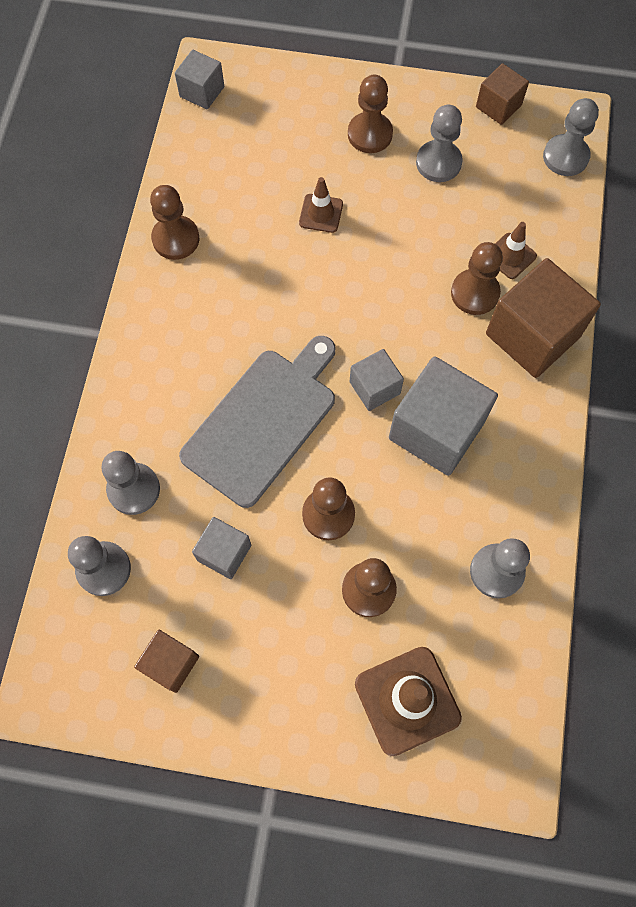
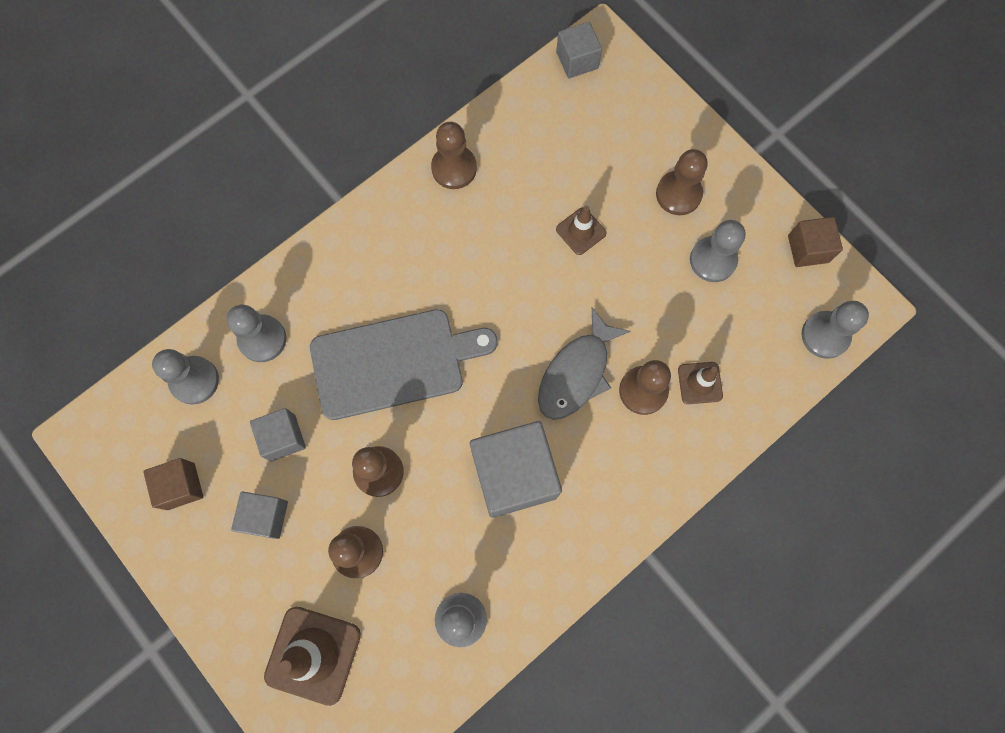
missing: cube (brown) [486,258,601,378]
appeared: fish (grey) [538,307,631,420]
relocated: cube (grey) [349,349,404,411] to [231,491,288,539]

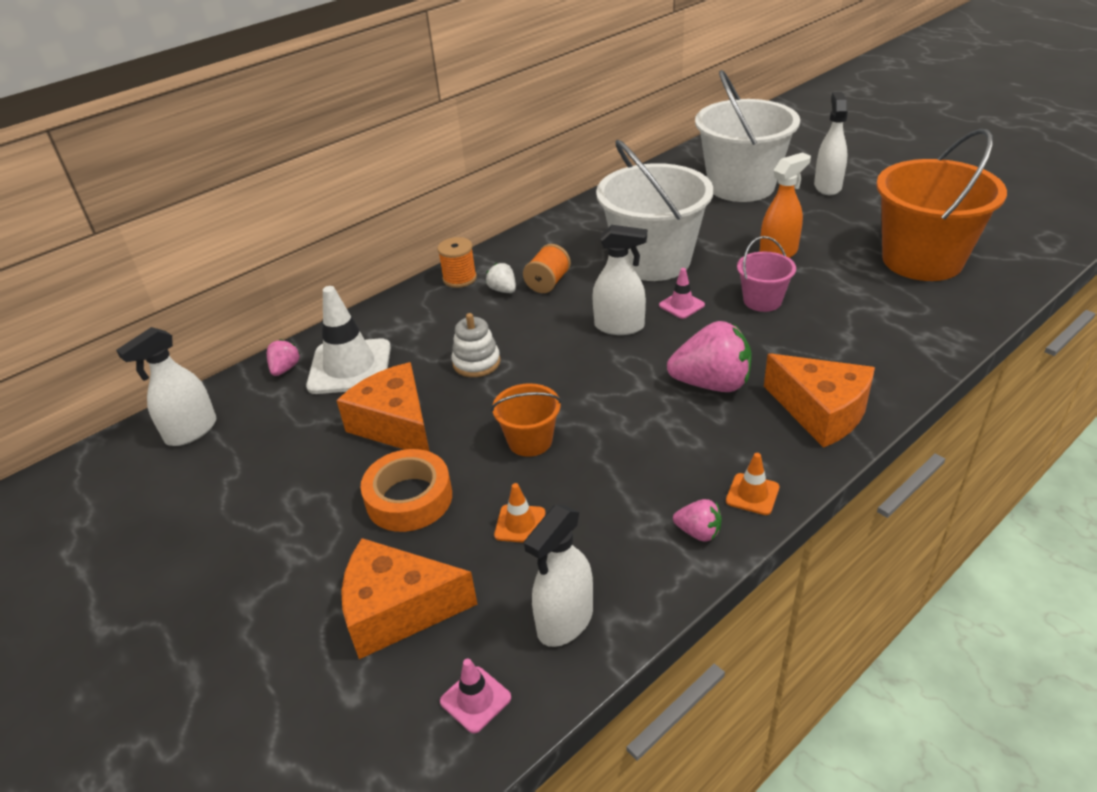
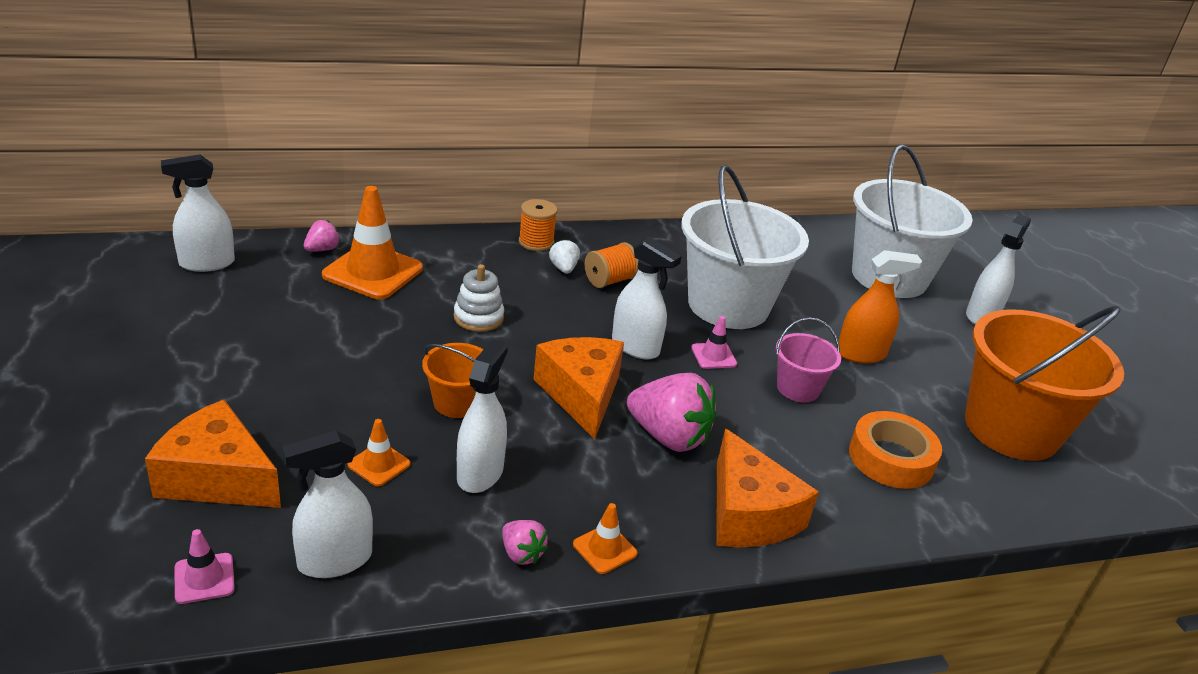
appeared: spray bottle (white) [457,339,508,493]
relocated: cheese (orange) [336,362,430,452] to [533,337,624,439]; tape (orange) [360,449,452,532] to [849,411,942,489]
colour: traffic cone (white) [306,286,391,394] to traffic cone (orange) [322,186,423,299]

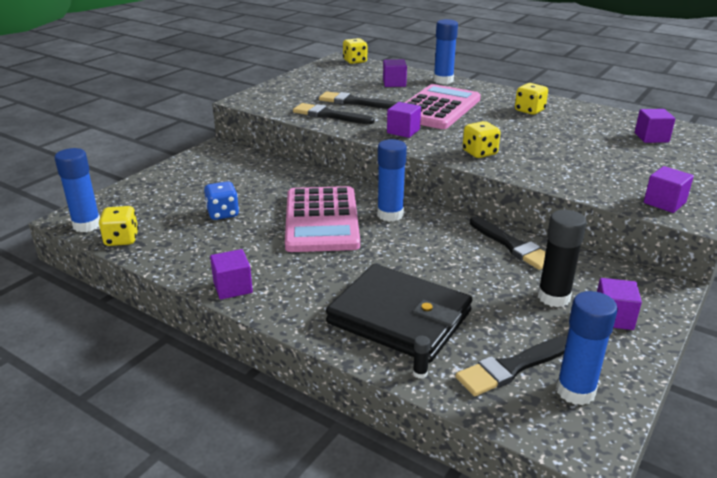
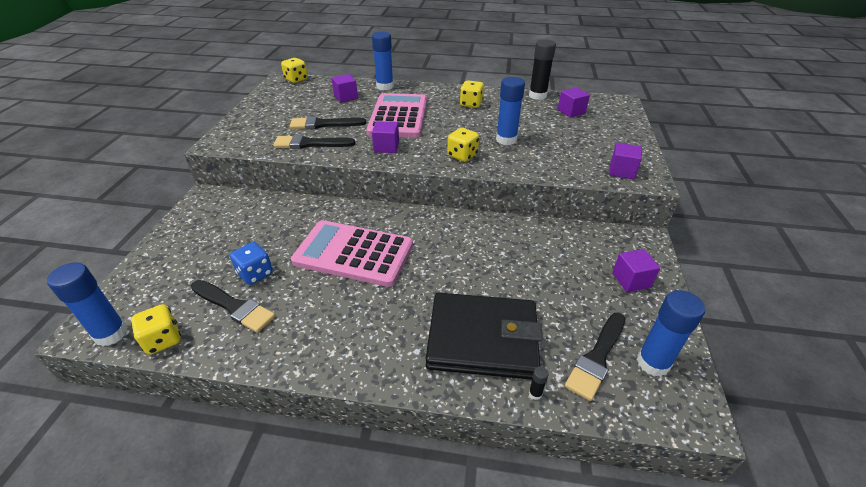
missing: cube (purple) [210,249,253,300]
relocated: glue stick (blue) [377,139,407,222] to [496,77,525,145]; brush (black) [470,216,546,270] to [191,280,275,333]; glue stick (black) [538,210,587,307] to [529,39,556,100]
spun: calculator (pink) [285,186,360,252] = [291,220,413,287] 135 degrees clockwise

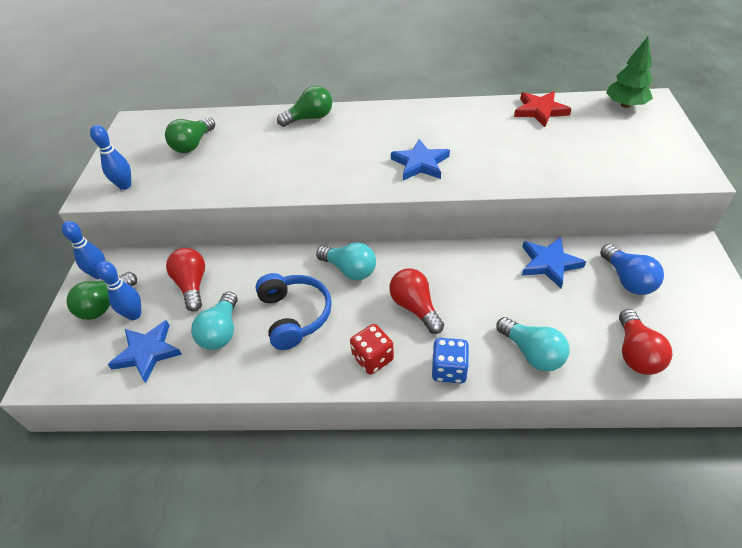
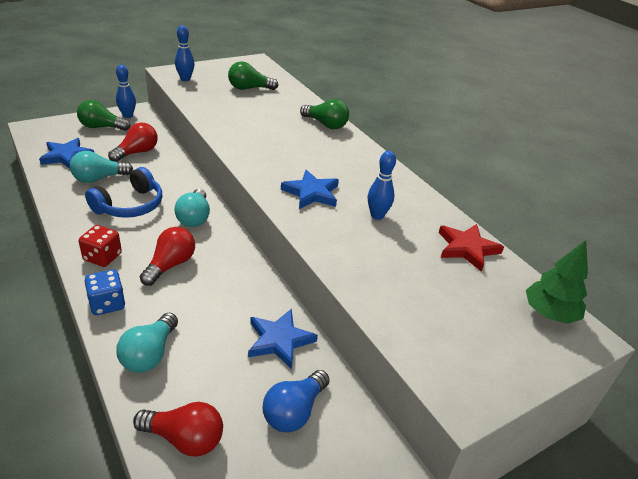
relocated: bowling pin (blue) [97,261,141,320] to [368,151,396,220]
spun: light bulb (red) [619,309,672,375] = [133,402,223,457] 135 degrees counterclockwise

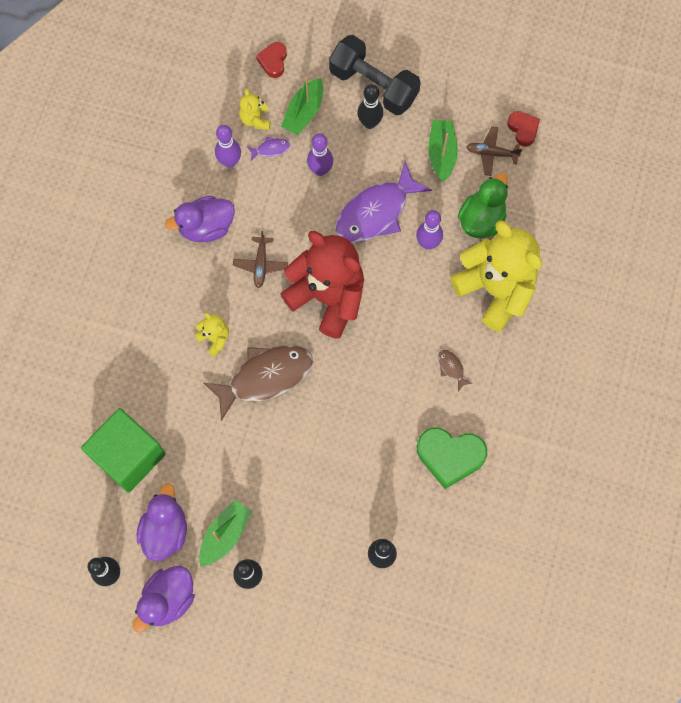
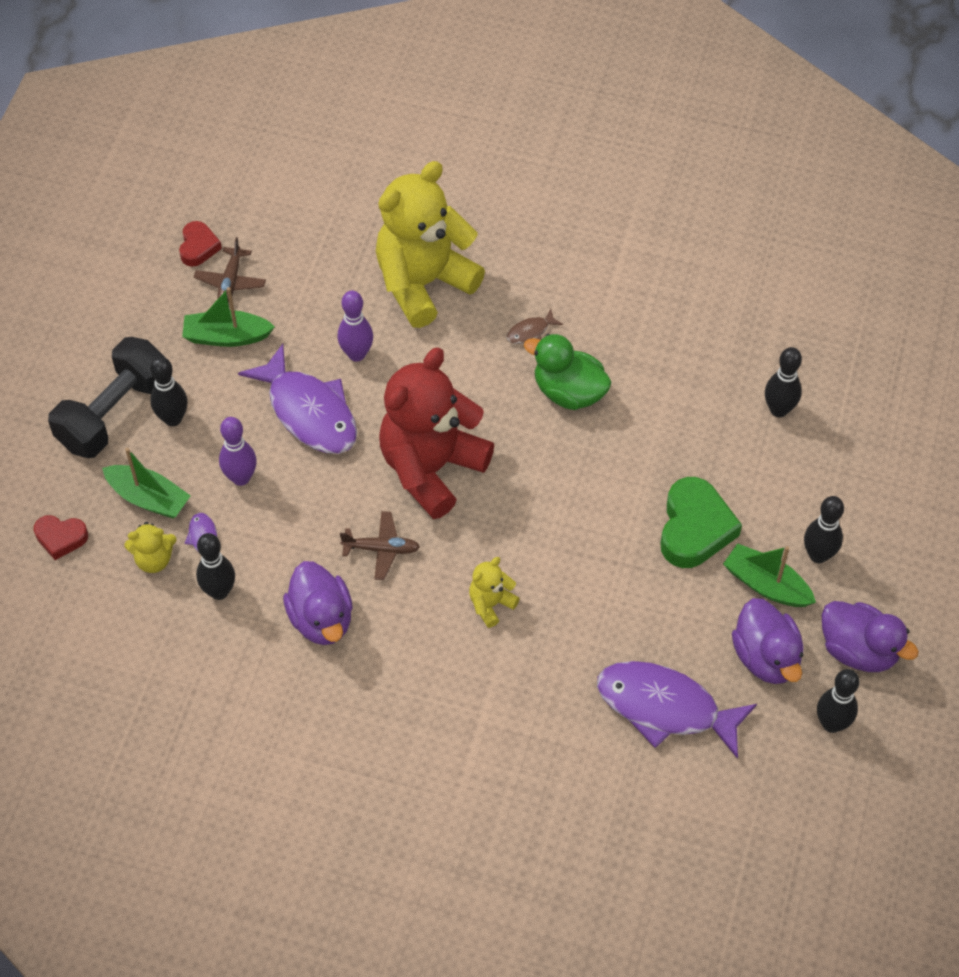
missing: fish (brown) [204,345,313,421]
relocated: heart (green) [417,427,487,489] to [660,477,742,568]; duck (green) [458,173,508,239] to [524,334,612,410]
exchanged: cube (green) [81,408,166,493] to fish (purple) [597,661,757,759]
colour: bowling pin (purple) [215,125,241,168] to bowling pin (black) [196,533,235,600]
spun: duck (purple) [137,484,187,561] = [732,598,803,684] 120 degrees counterclockwise; heart (red) [507,111,540,147] = [179,221,222,267] 120 degrees clockwise

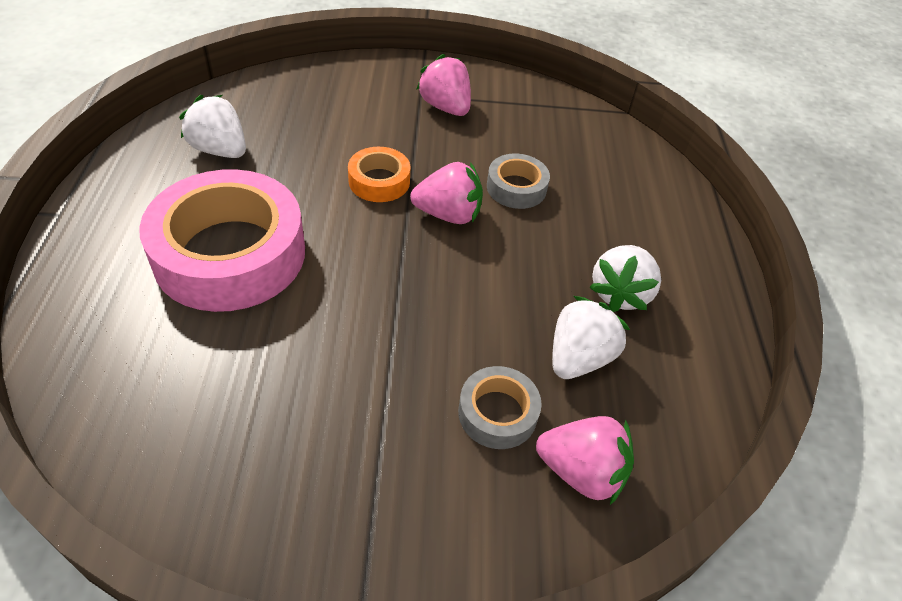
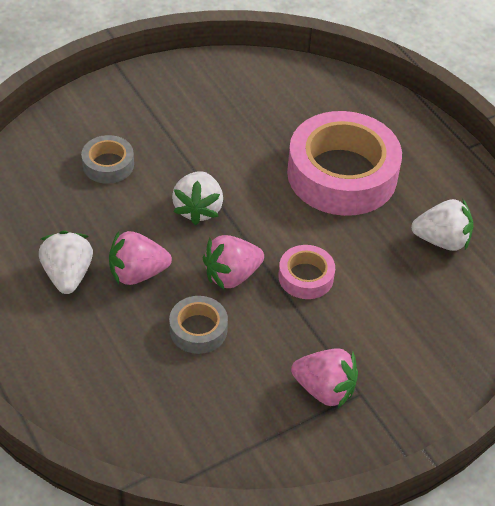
relocated: strawberry (pink) [536,416,634,505] to [109,231,172,285]; strawberry (white) [552,296,630,379] to [172,171,223,225]
colour: tape (orange) [348,147,411,202] to tape (pink) [278,245,335,299]

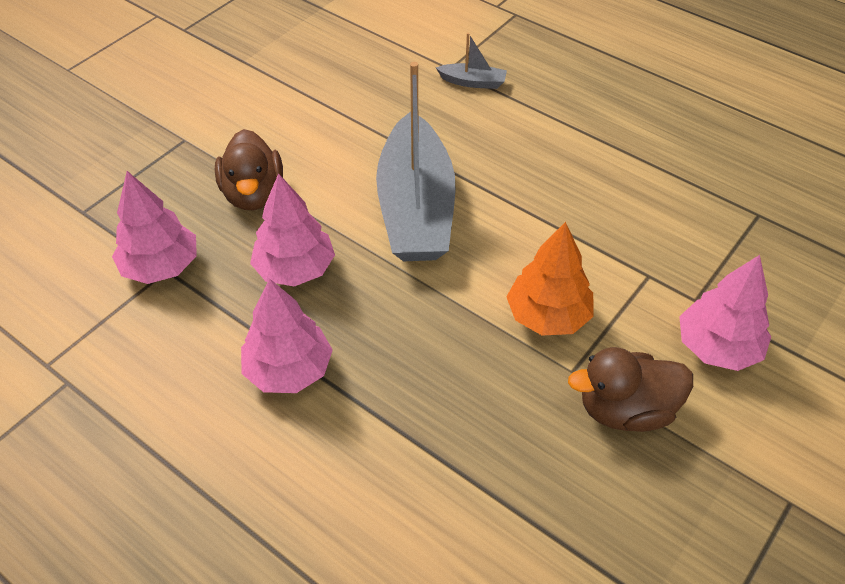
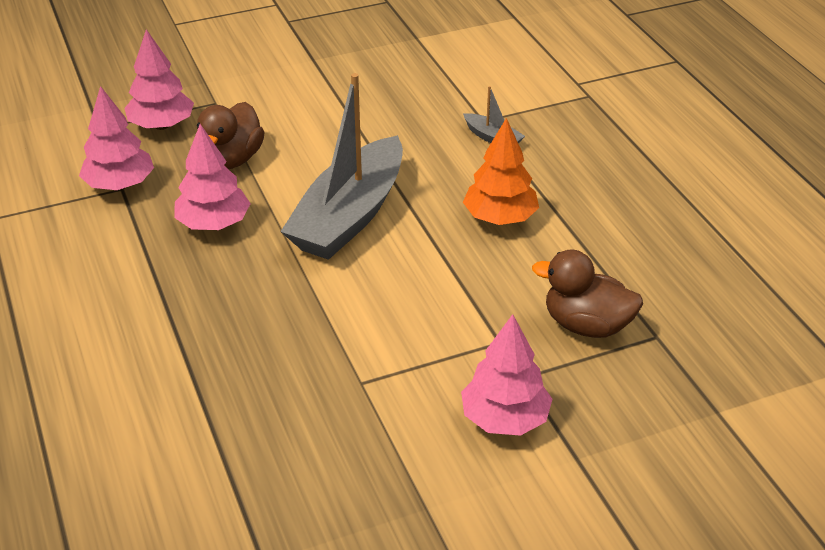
relocated: tree (pink) [241,278,333,393] to [124,29,194,130]; tree (orange) [506,222,593,336] to [463,118,539,225]; duck (brown) [568,347,693,432] to [532,249,643,338]

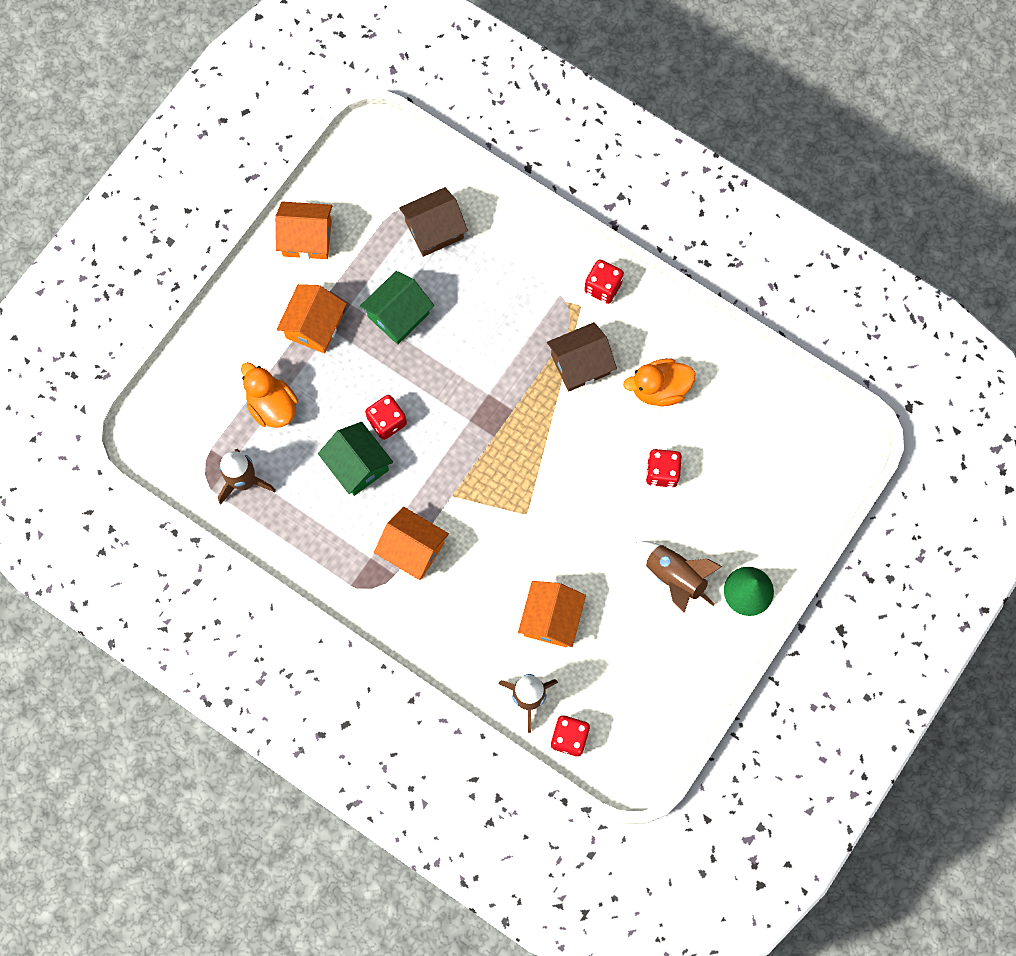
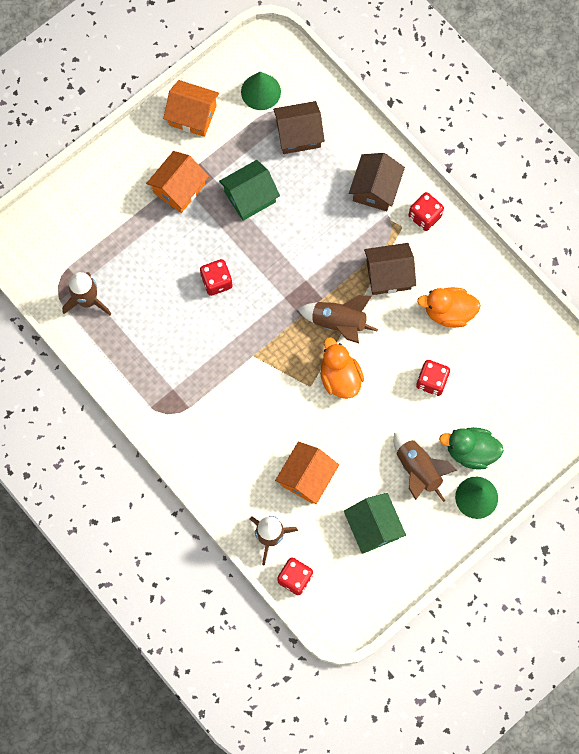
missing: house (orange) [374,507,449,580]
appeared: cone (green) [241,72,281,110]; rocket (brown) [298,295,378,343]; house (brown) [349,153,405,211]; duck (green) [439,427,504,470]
relocated: duck (orange) [241,362,298,428] to [320,337,364,399]; house (green) [318,422,393,496] to [344,493,406,554]

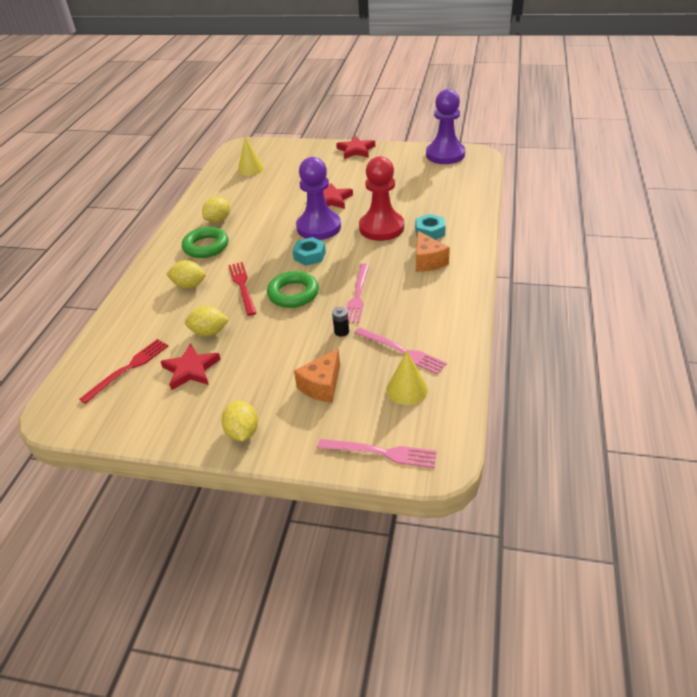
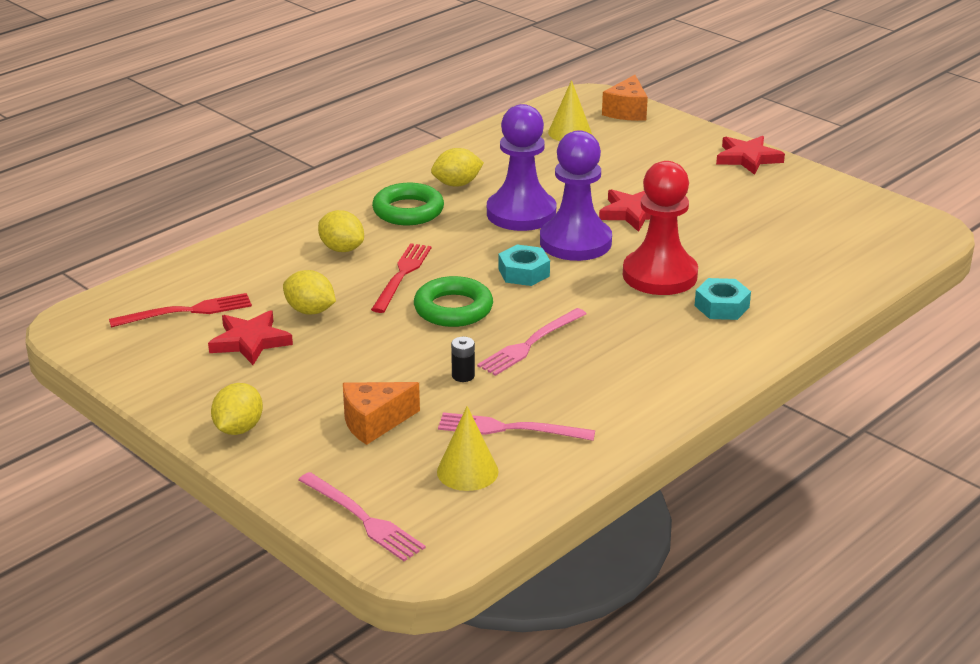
relocated: cheese (orange) [416,231,450,272] to [602,75,648,121]; pawn (purple) [426,89,465,164] to [487,104,556,231]
spun: fork (pink) [354,327,447,375] = [438,412,595,441] 120 degrees clockwise

